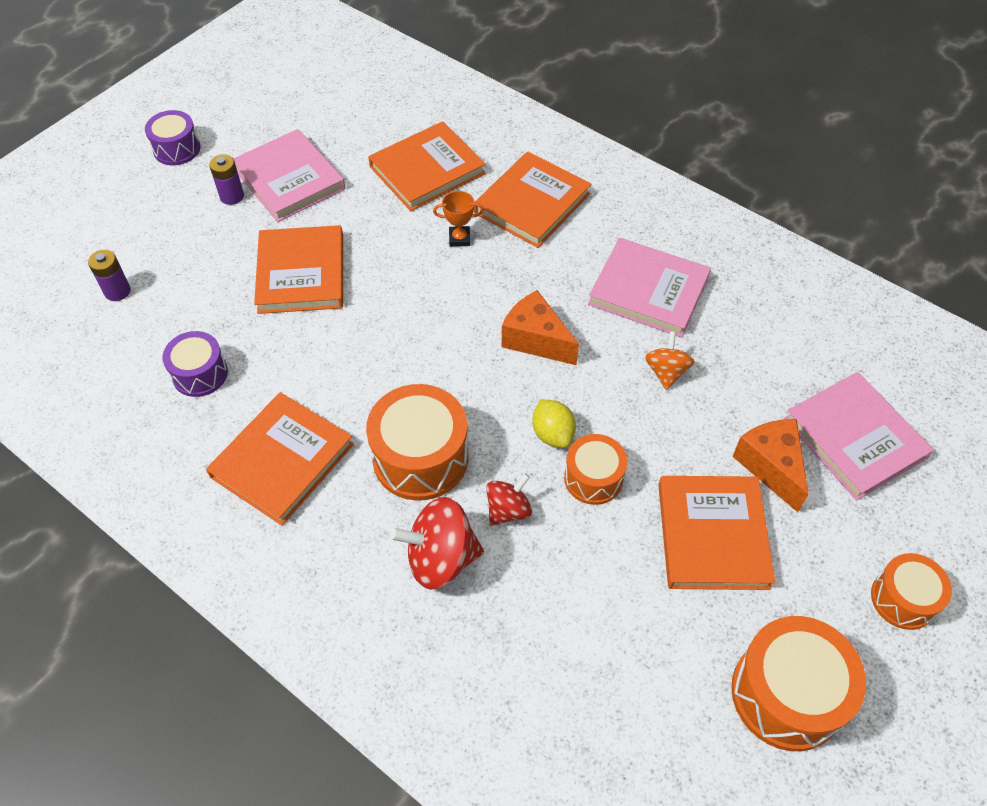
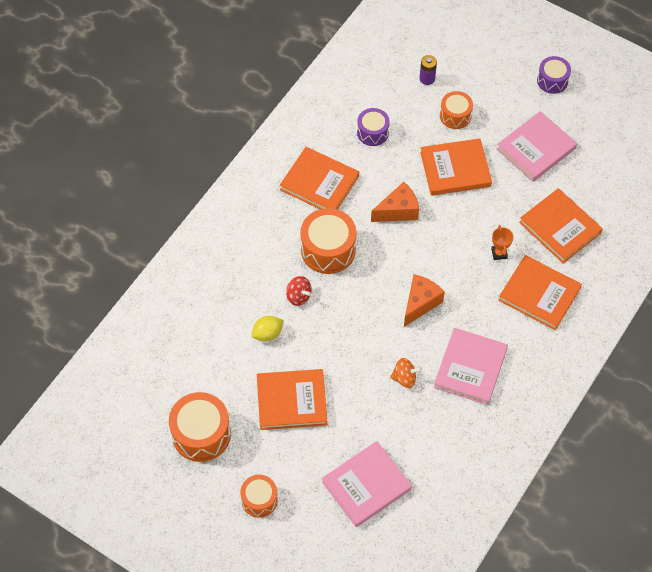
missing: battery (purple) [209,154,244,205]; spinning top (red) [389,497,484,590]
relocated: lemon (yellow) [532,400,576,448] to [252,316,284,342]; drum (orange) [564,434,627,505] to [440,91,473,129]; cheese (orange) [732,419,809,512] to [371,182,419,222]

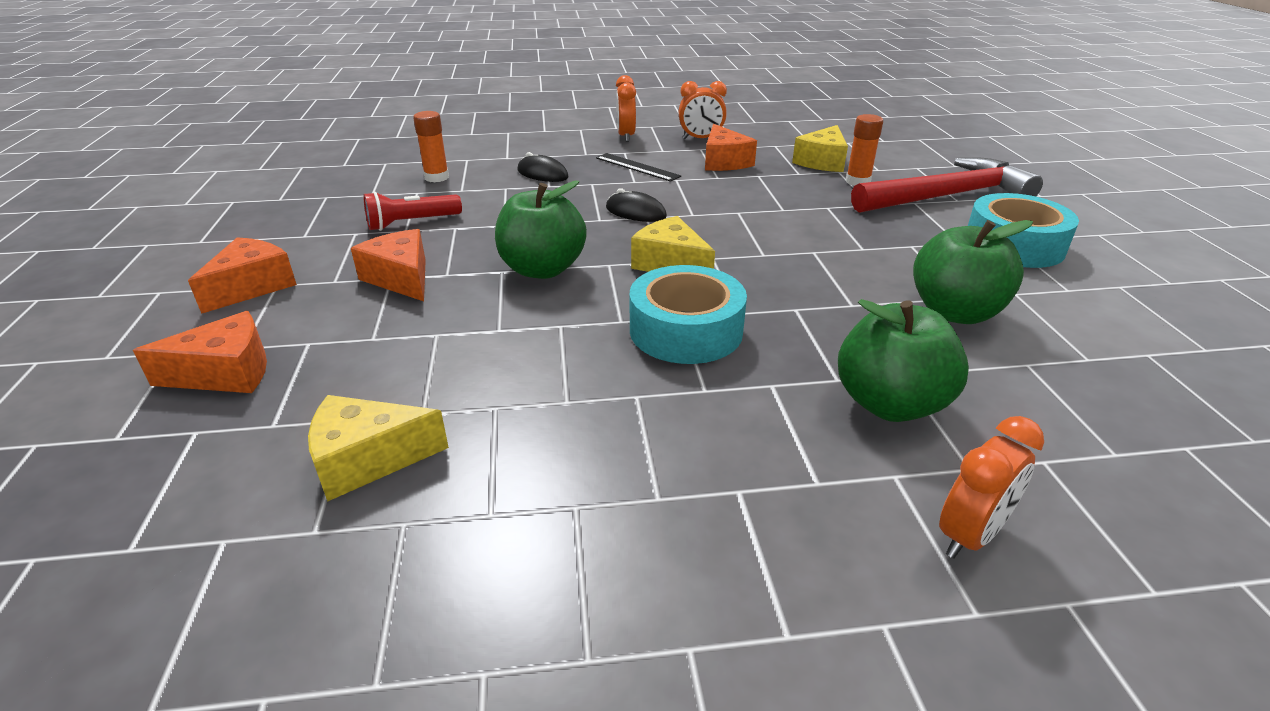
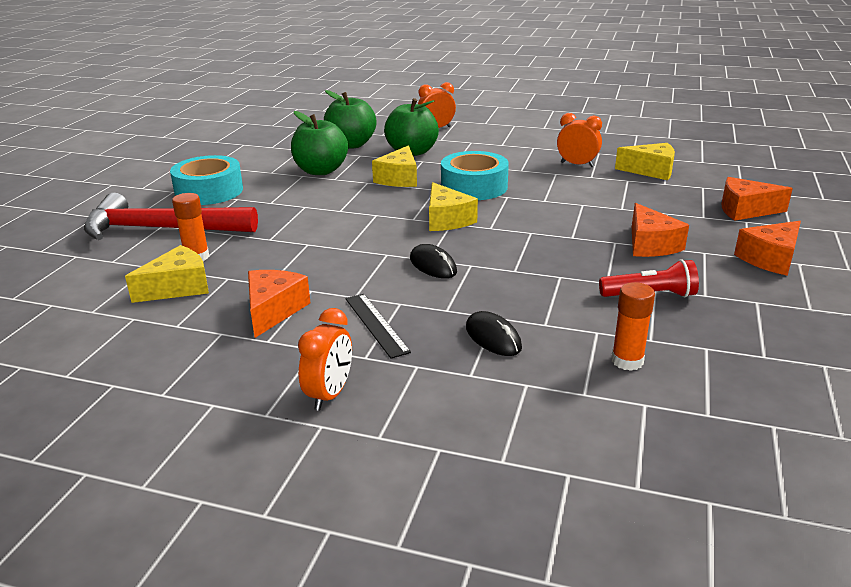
appeared: cheese (yellow) [372,145,417,187]
relocated: apple (green) [495,181,587,279] to [324,90,376,149]; clock (orange) [679,81,727,139] to [557,113,602,167]

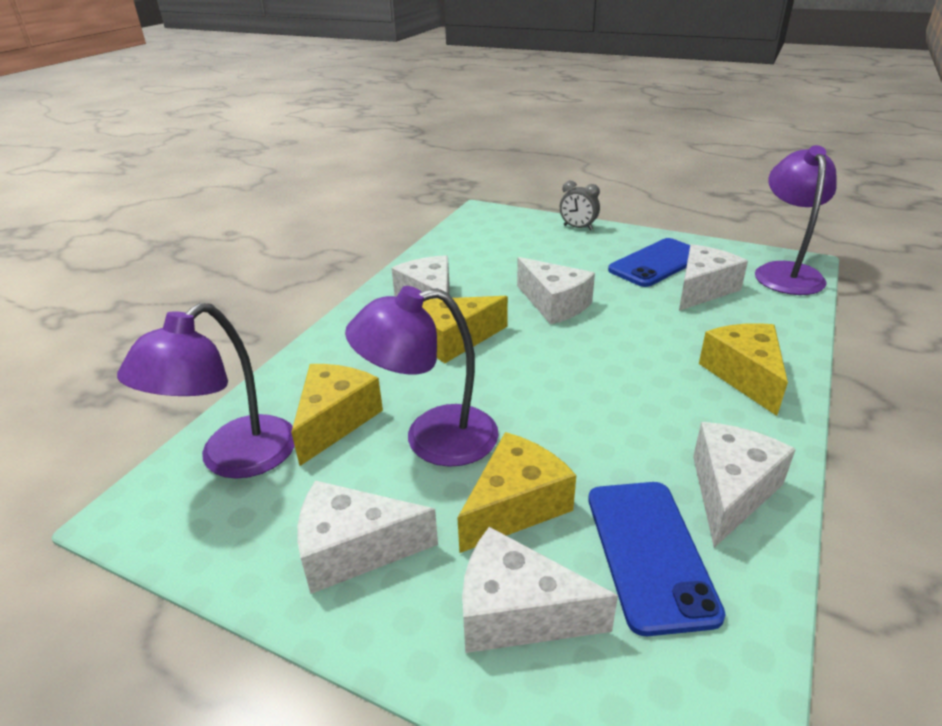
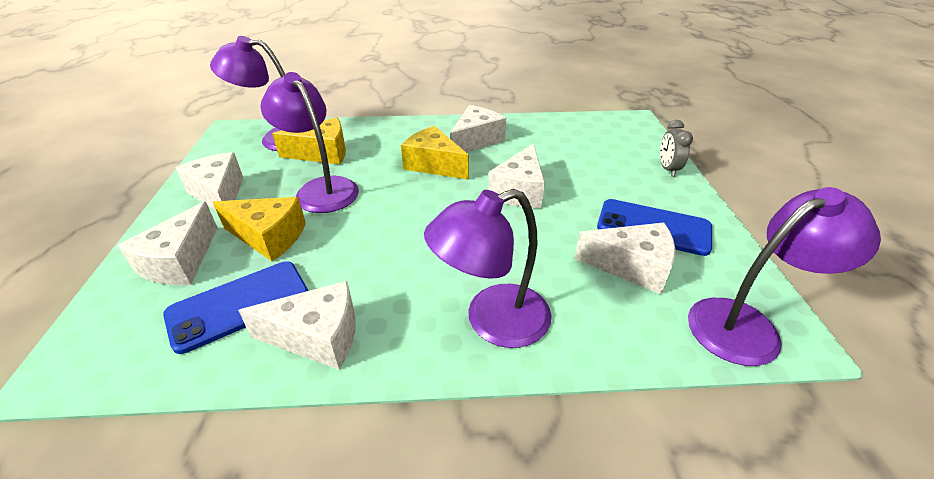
exchanged: cheese (yellow) [699,323,788,416] to lamp (purple) [424,189,552,348]
spun: cheese (white) [462,527,618,653] = [117,201,217,285] 150 degrees counterclockwise

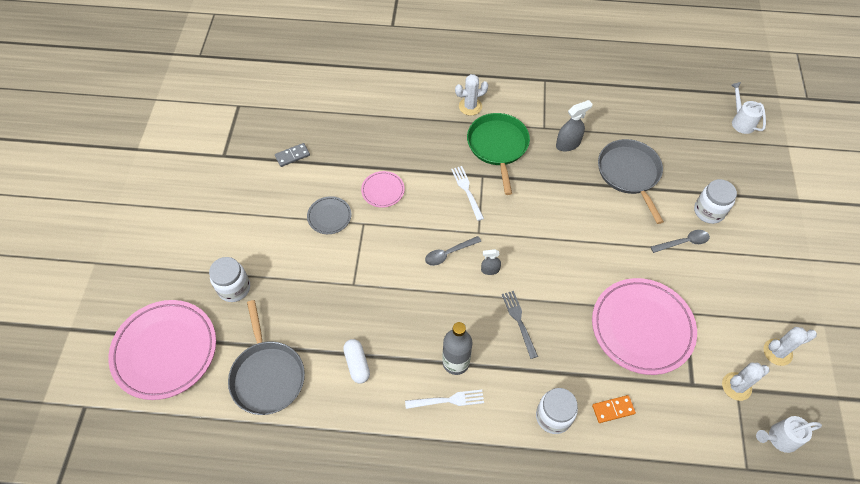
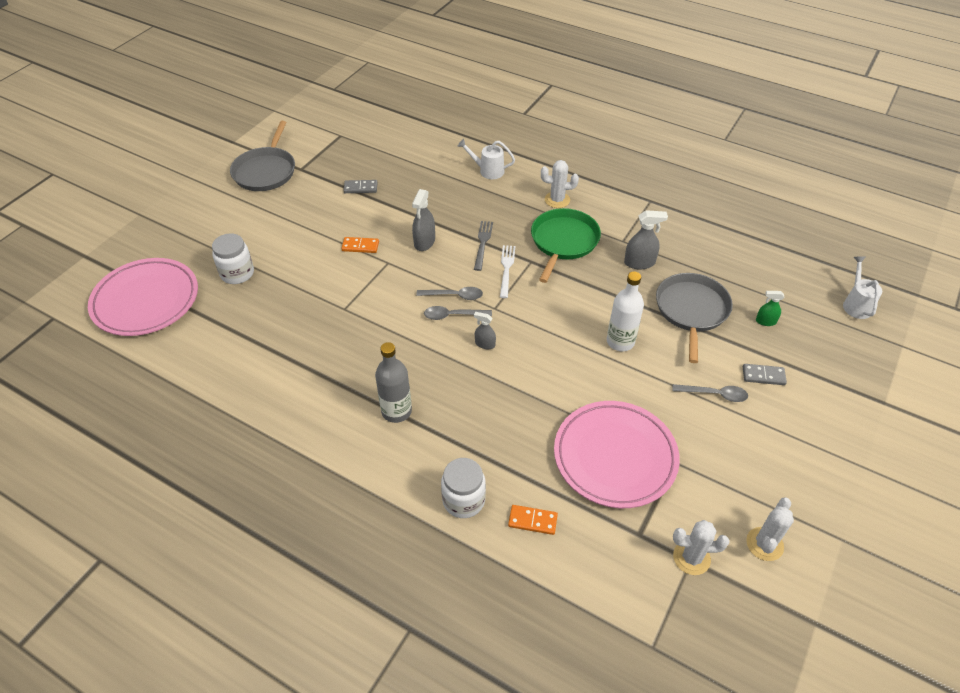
missing: capsule (white) [343,339,370,383]; fork (white) [405,390,484,409]
appeared: spoon (grey) [416,287,483,300]; bottle (white) [607,272,644,352]; spray bottle (green) [756,291,784,326]
relocated: pan (grey) [228,300,305,415] to [230,121,295,191]; fork (grey) [502,291,538,359] to [474,221,493,271]; watering can (white) [756,416,822,453] to [458,139,515,179]
exchanged: plate (grey) [307,196,351,234] to domino (orange) [341,237,379,253]; plate (pink) [361,171,405,208] to spray bottle (grey) [412,189,435,251]; jar (white) [694,179,737,224] to domino (grey) [743,364,787,385]
spun: cactus (white) [764,327,817,366] = [746,497,794,561] 75 degrees counterclockwise

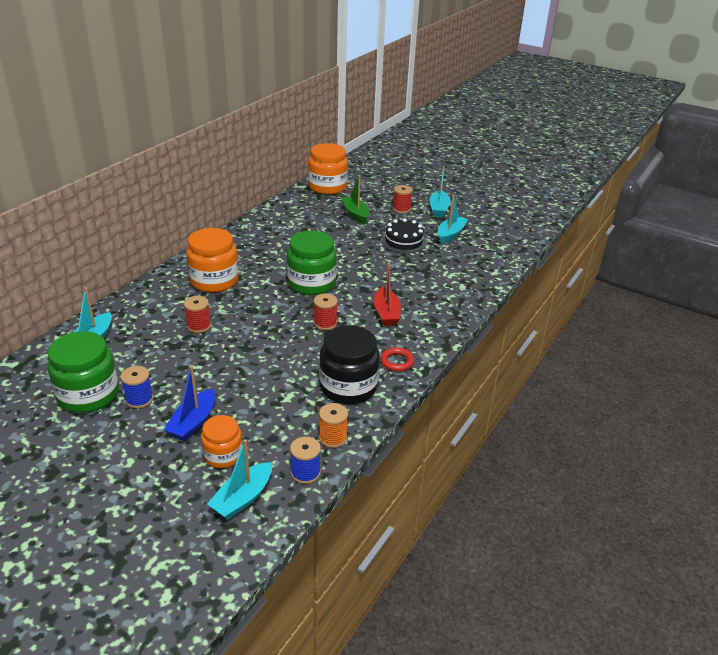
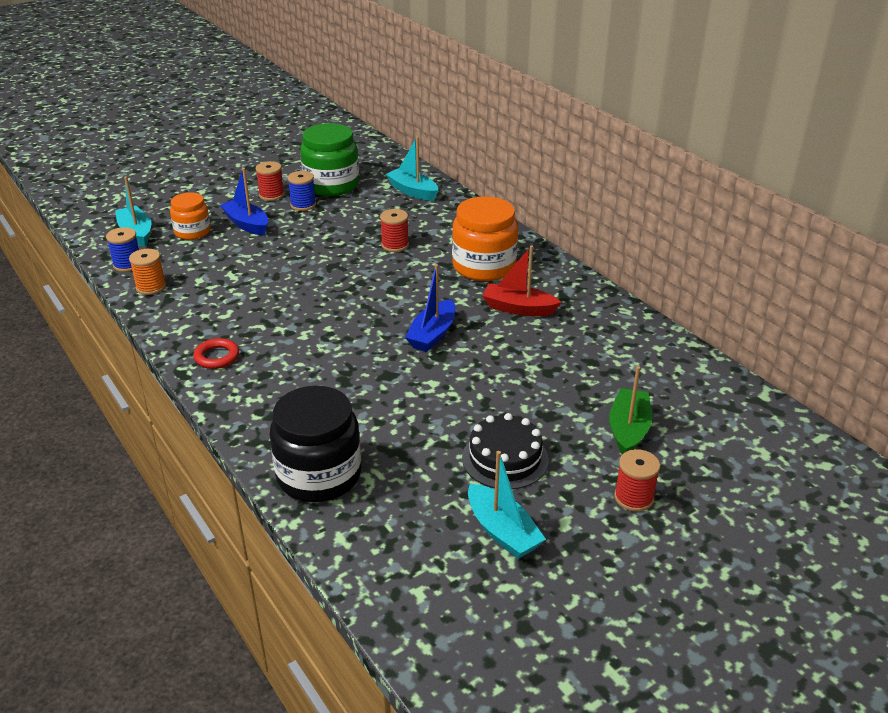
missing: jar (orange) [308,143,348,195]; boat (turquoise) [429,166,451,217]
relocated: spool (red) [314,294,338,330] to [256,161,285,201]; jar (black) [319,325,380,404] to [270,386,361,502]; boat (red) [374,263,401,326] to [482,245,561,316]
exchanged: jar (green) [287,231,337,295] to boat (blue) [405,264,455,352]
spun: boat (green) [341,175,369,224] = [609,366,652,454] 75 degrees counterclockwise

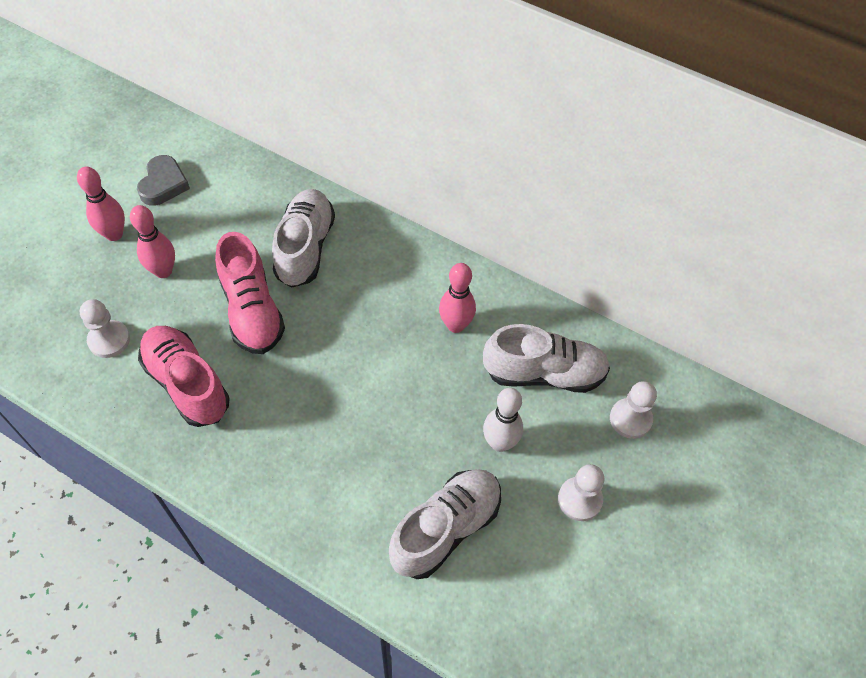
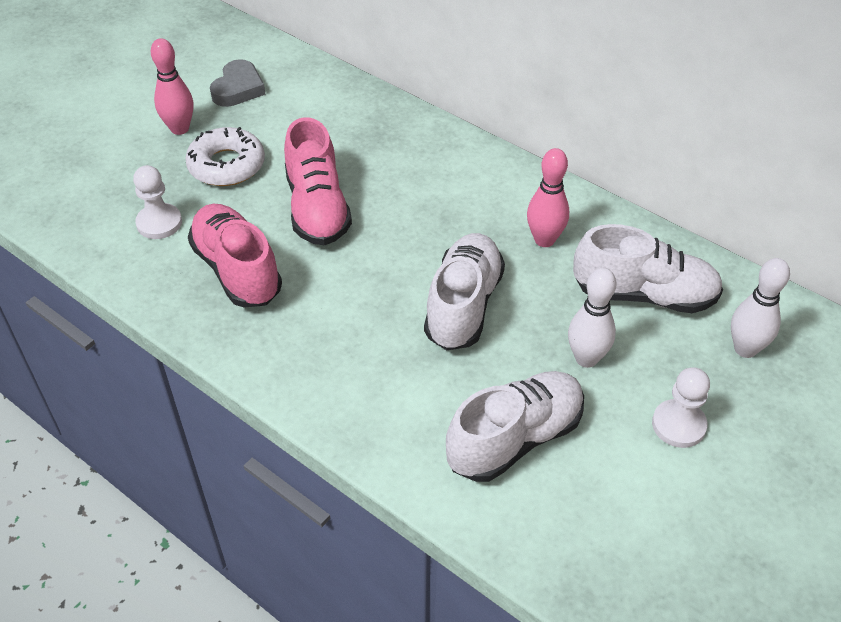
relocated: shoe (white) [272,189,335,287] to [424,233,505,350]
exchanged: bowling pin (pink) [130,205,175,278] to donut (white) [185,127,265,186]; pawn (white) [610,381,657,439] to bowling pin (white) [731,258,790,358]

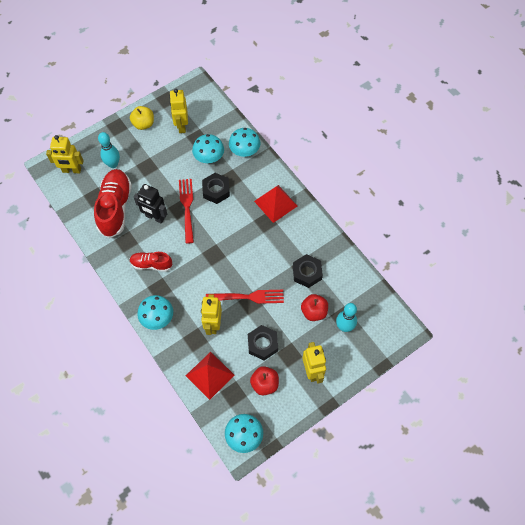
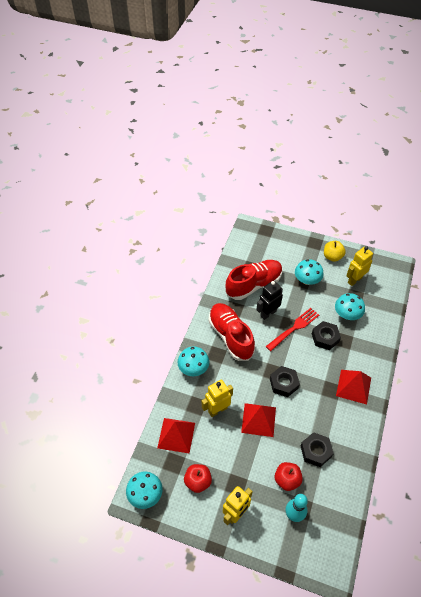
missing: robot (yellow) [46,135,84,173]; bowling pin (turquoise) [98,132,120,168]
relocated: mushroom (turquoise) [229,128,260,157] to [295,259,324,285]; nut (black) [248,325,278,361] to [270,366,300,397]
exchanged: fork (red) [206,290,284,304] to pyramid (red) [241,403,276,437]
spun: robot (black) [134,184,167,223] = [256,281,283,320] 60 degrees clockwise
size: shoe (red) [130,252,173,272] = [209,303,255,361] x1.80

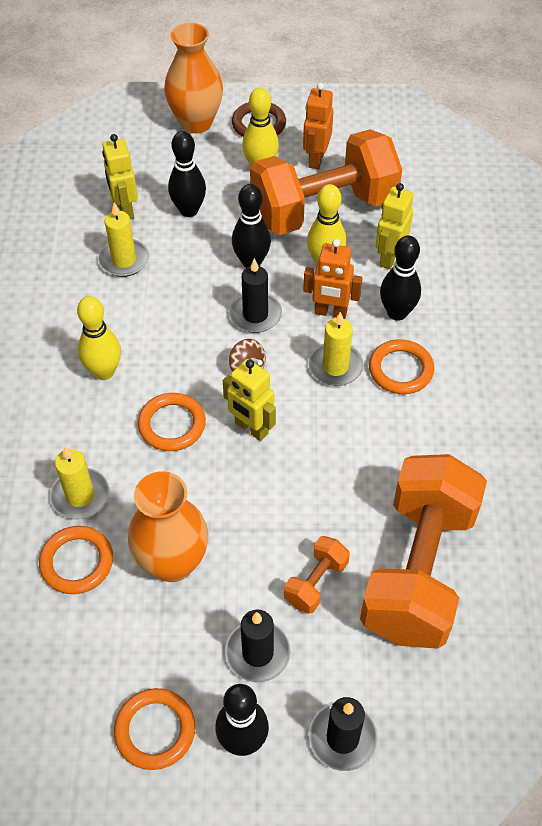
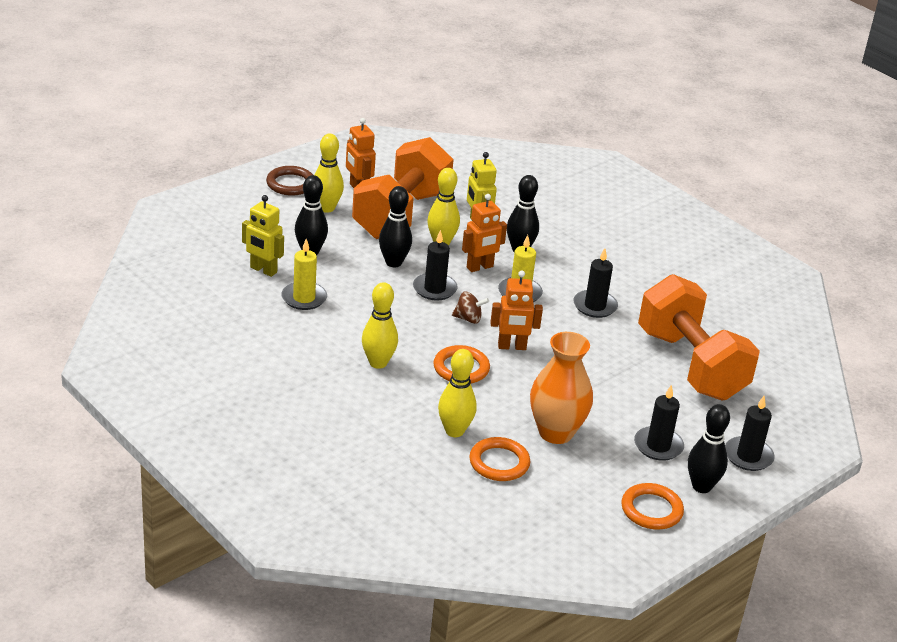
missing: vase (orange) [164,23,223,133]; dumbbell (orange) [284,536,350,614]; ring (orange) [369,339,434,394]
appeared: candle (black) [573,248,618,318]
exchanged: candle (yellow) [49,446,110,519] to bowling pin (yellow) [438,349,477,437]
colour: robot (yellow) [223,359,276,441] to robot (orange) [490,271,543,350]

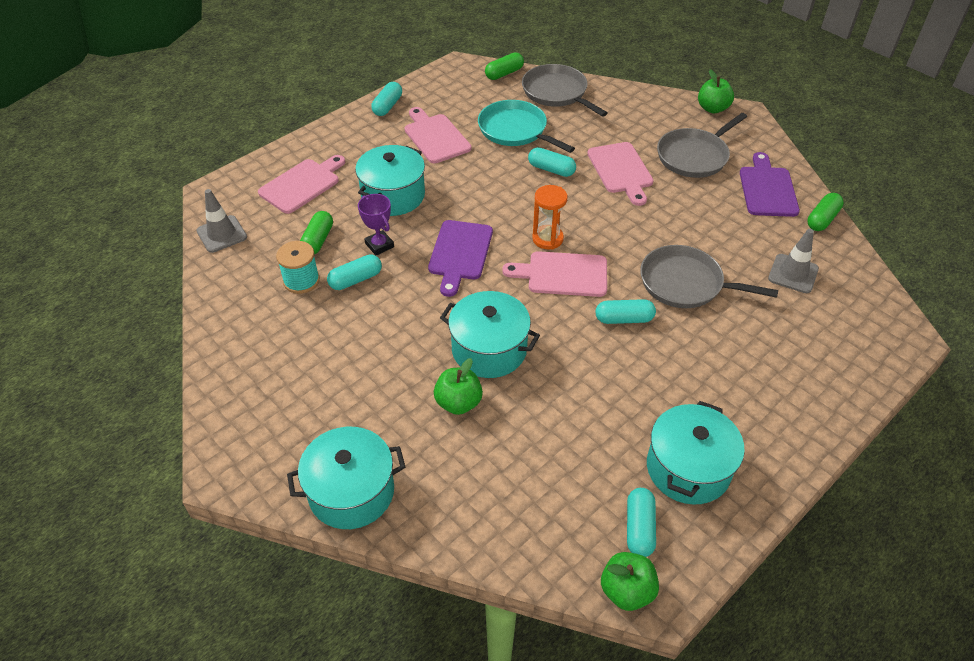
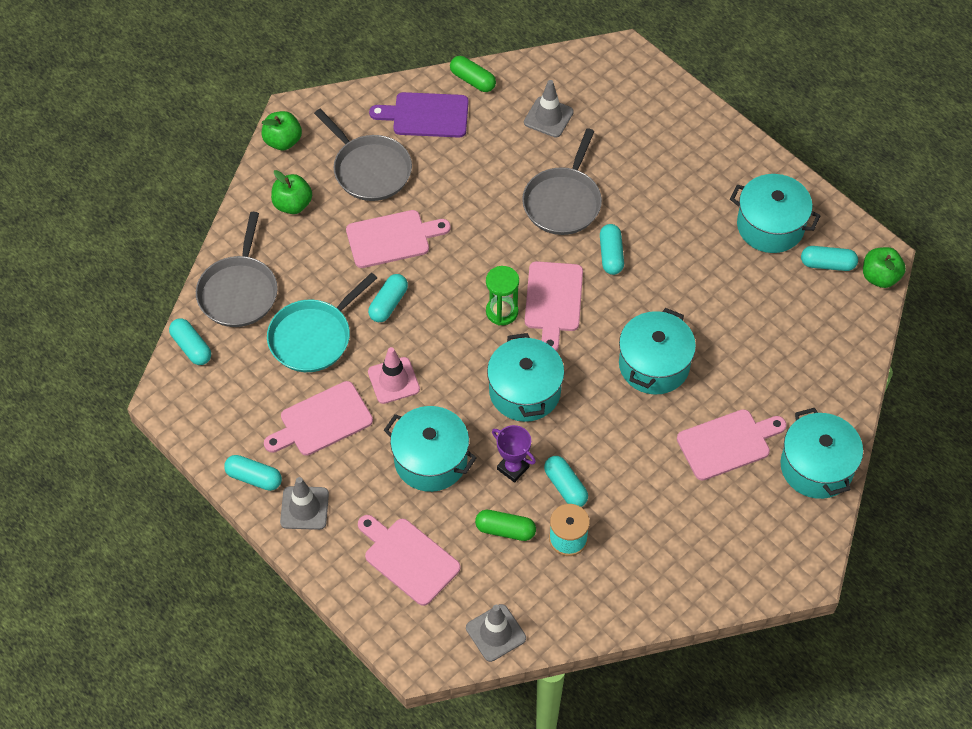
appeared: traffic cone (grey) [280,477,329,530]; traffic cone (pink) [368,347,420,404]; cutting board (pink) [677,409,787,481]
relocated: apple (green) [434,358,483,415] to [271,170,312,214]
exchanged: cutting board (purple) [428,220,493,297] to pot (turquoise) [487,333,565,422]
colour: capsule (green) [485,52,524,80] to capsule (turquoise) [169,318,211,365]; hourglass (orange) [532,185,568,250] to hourglass (green) [486,266,519,325]
spun: trophy (purple) [358,194,394,255] = [492,425,536,483] 75 degrees clockwise; pan (grey) [522,64,608,117] = [196,212,278,327] 45 degrees counterclockwise

